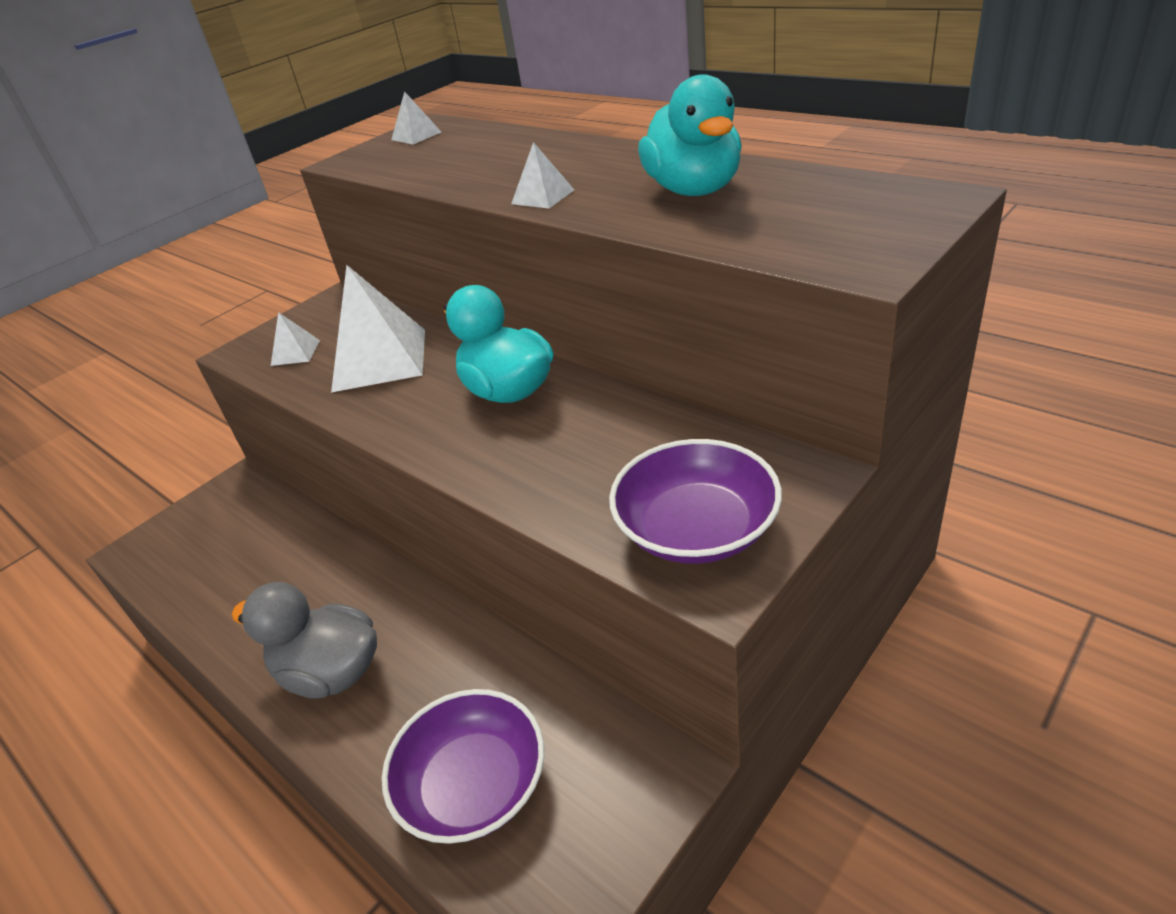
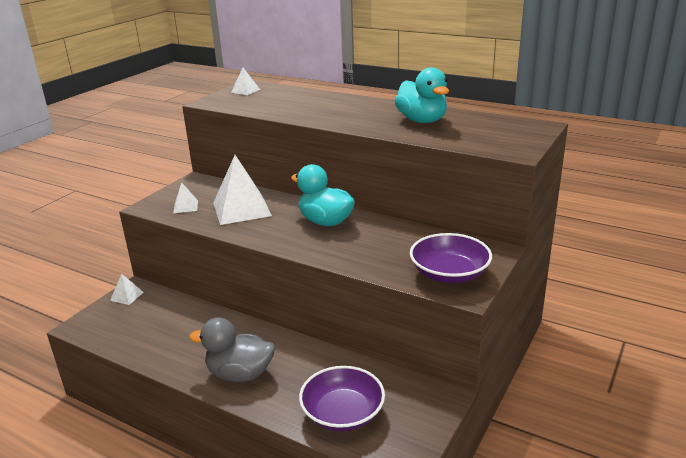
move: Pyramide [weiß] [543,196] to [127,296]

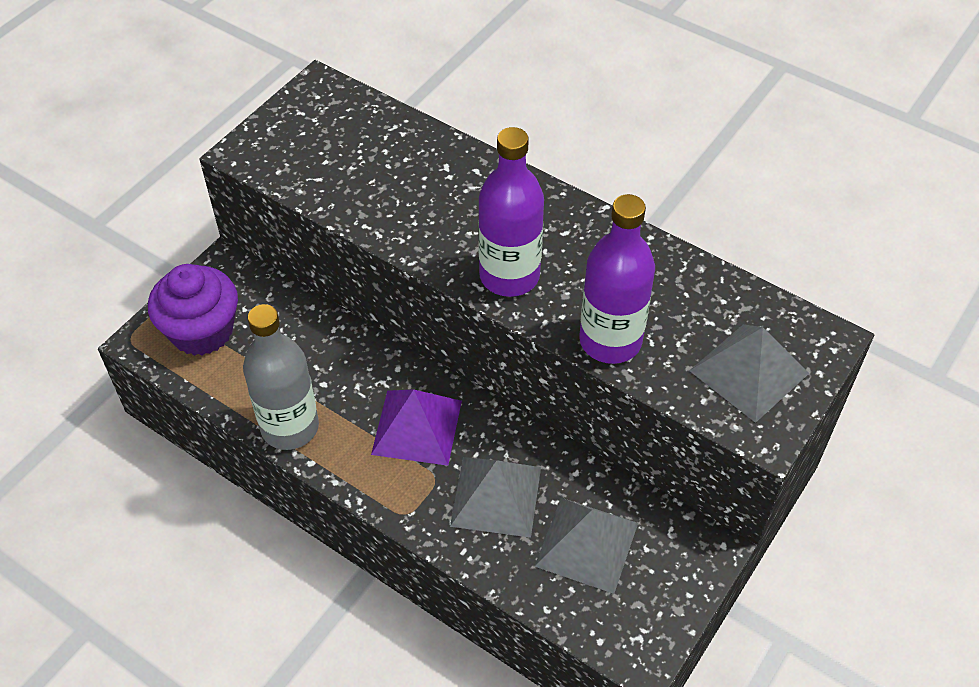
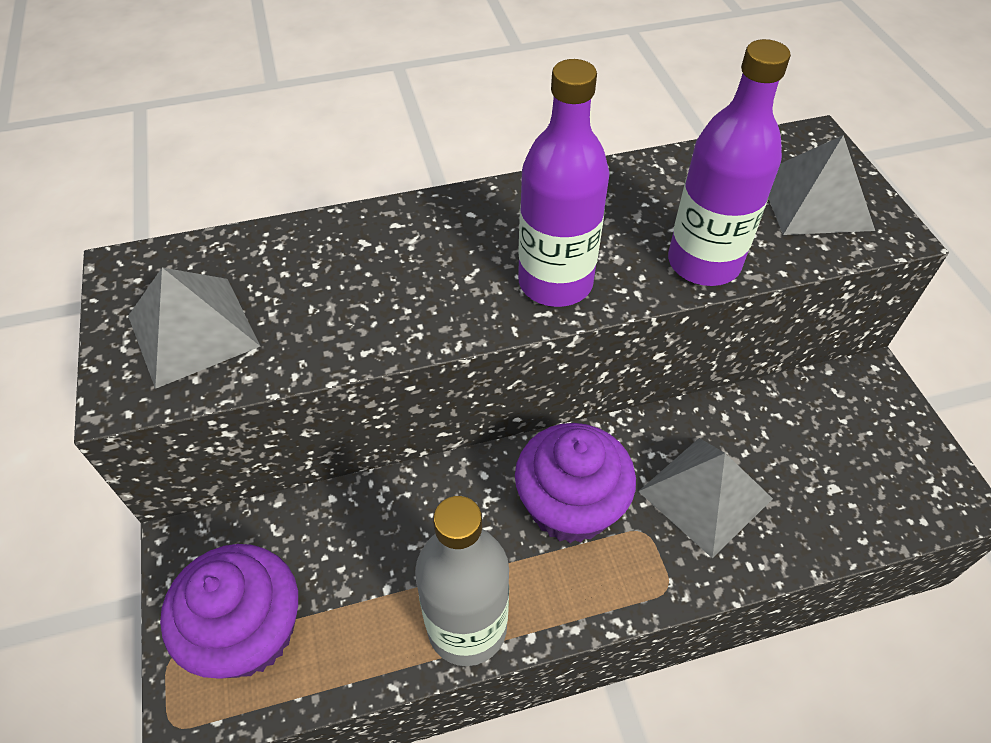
move: Pyramide [grau] [587,544] to [193,330]
replace: Pyramide [lila] [417,427] to Muffin [lila] [570,506]

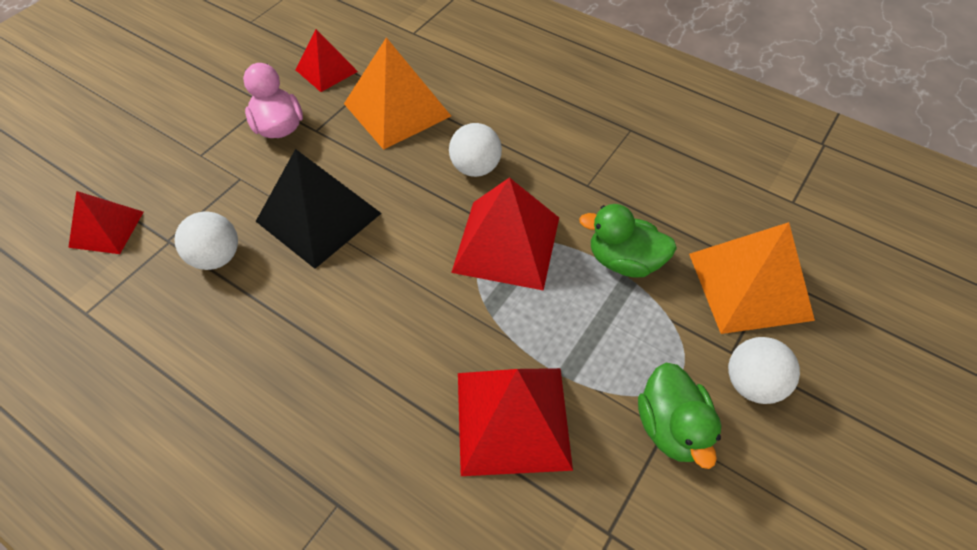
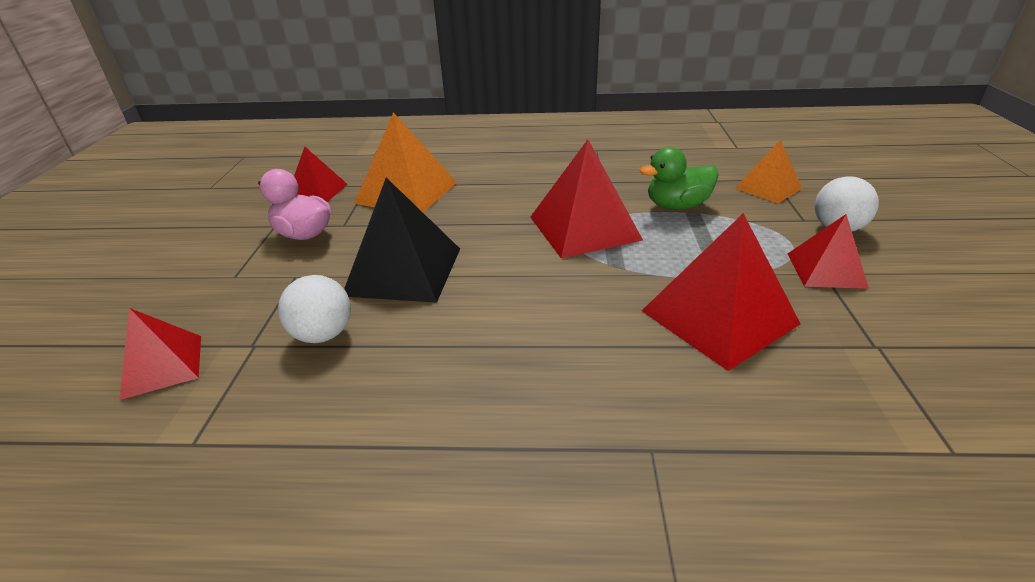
delete: Ball [weiß] [475,168]
replace: Ente [grün] [671,427] to Pyramide [rot] [826,270]
resize: Pyramide [orange] [750,286] = [768,188] x0.60

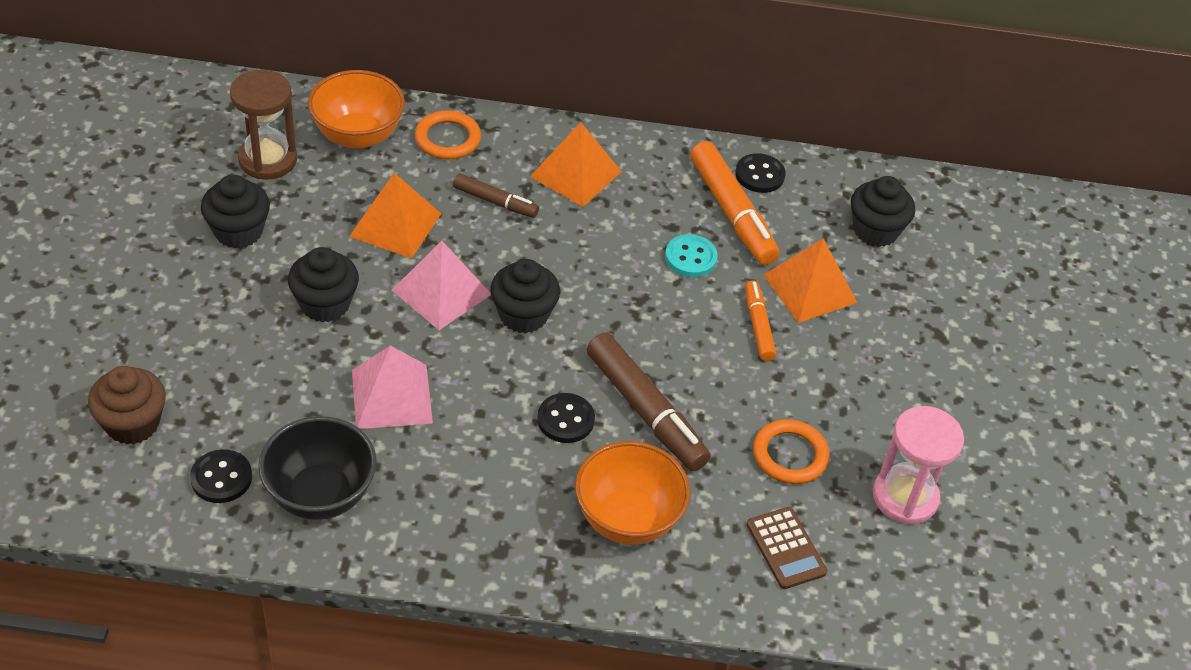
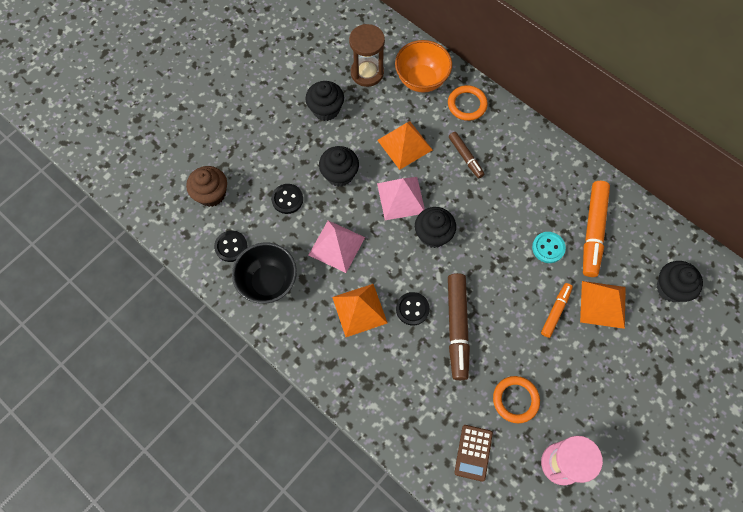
delete: Schüssel [orange] [627,519]
move: Pyramide [orange] [575,174] to [359,310]; Knopf [schwarz] [759,175] to [287,199]

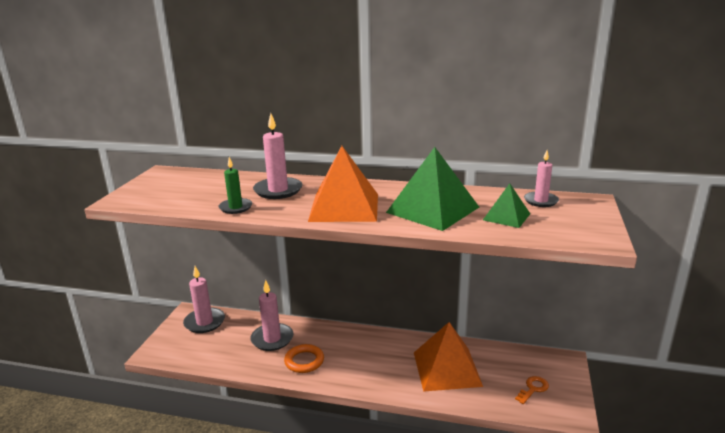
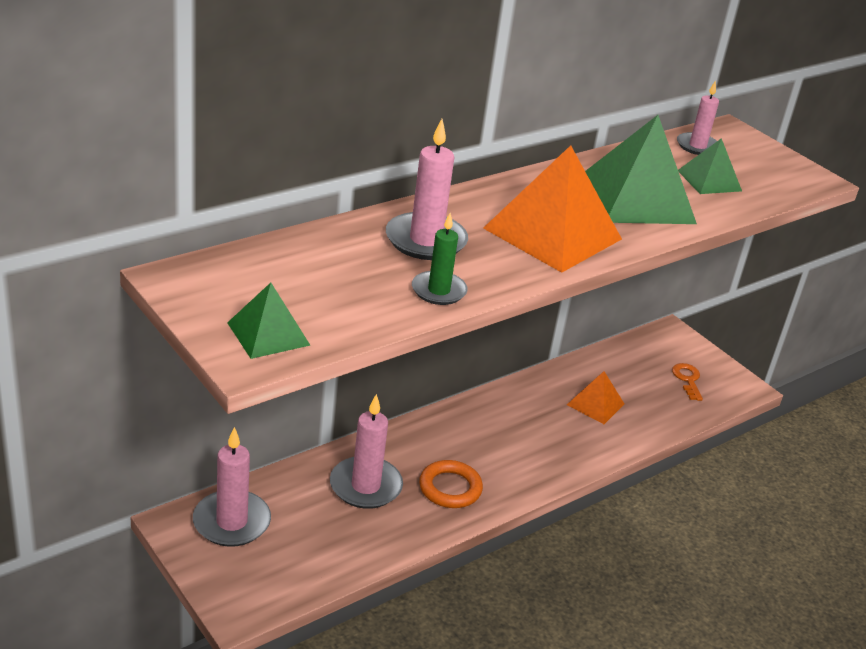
insert: Pyramide [grün] [268,333]
resize: Pyramide [orange] [447,368] = [595,404] x0.53

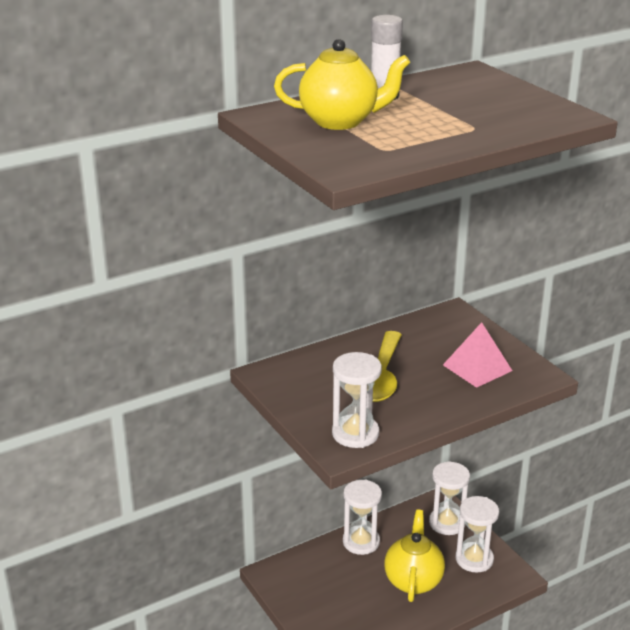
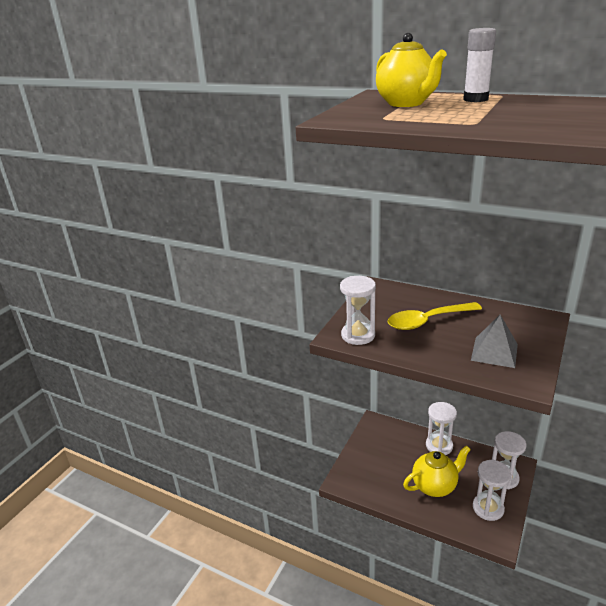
recolor: Pyramide [rosa] [477,368] to Pyramide [grau] [494,352]

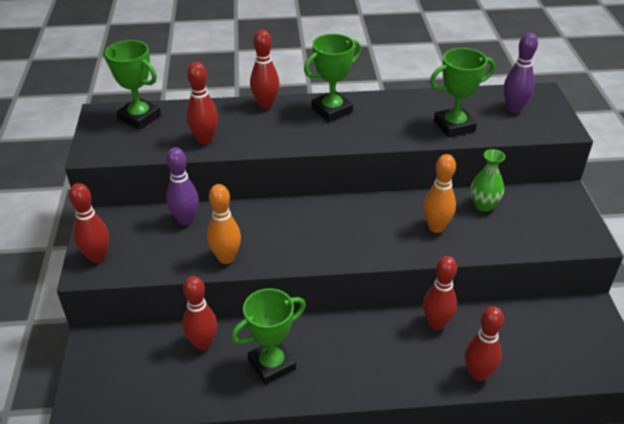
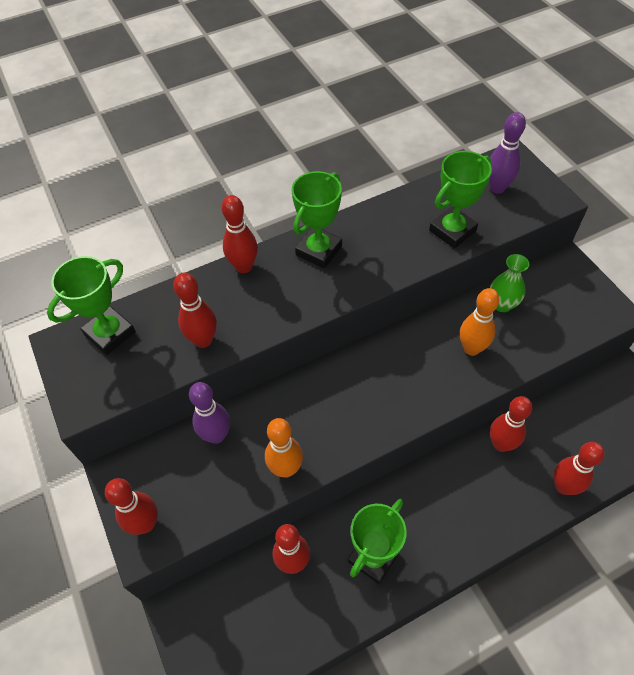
rotate: Pokal [grün] [139,117] = [110,333] 60 degrees counterclockwise

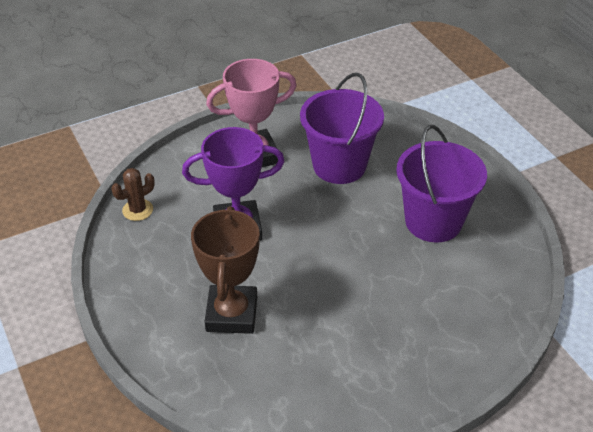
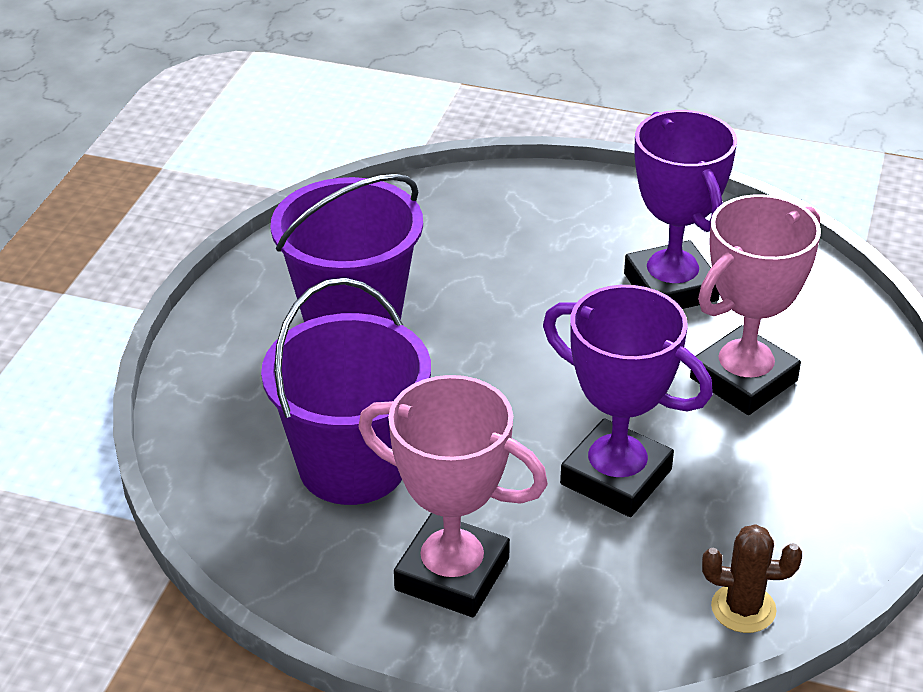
insert: Pokal [lila] [670,287]
recolor: Pokal [braun] [232,314] to Pokal [rosa] [743,379]

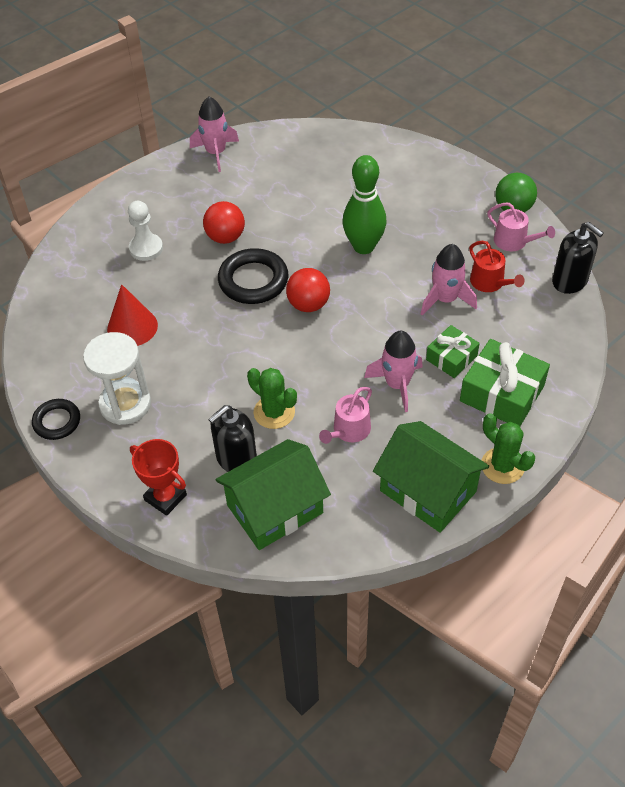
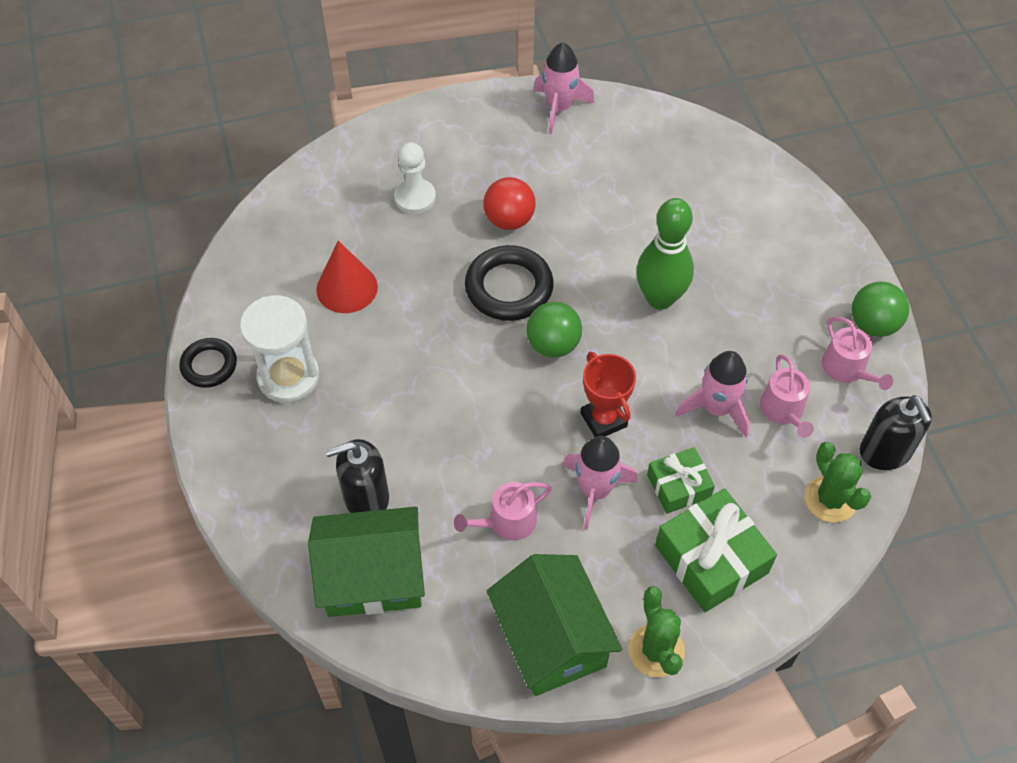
move: Pokal [rot] [165,497] to [603,420]; Kaktus [grün] [274,412] to [830,499]
recolor: Ball [rot] [308,304] to Ball [grün] [553,345]; Gießkanne [rot] [490,283] to Gießkanne [rosa] [783,410]

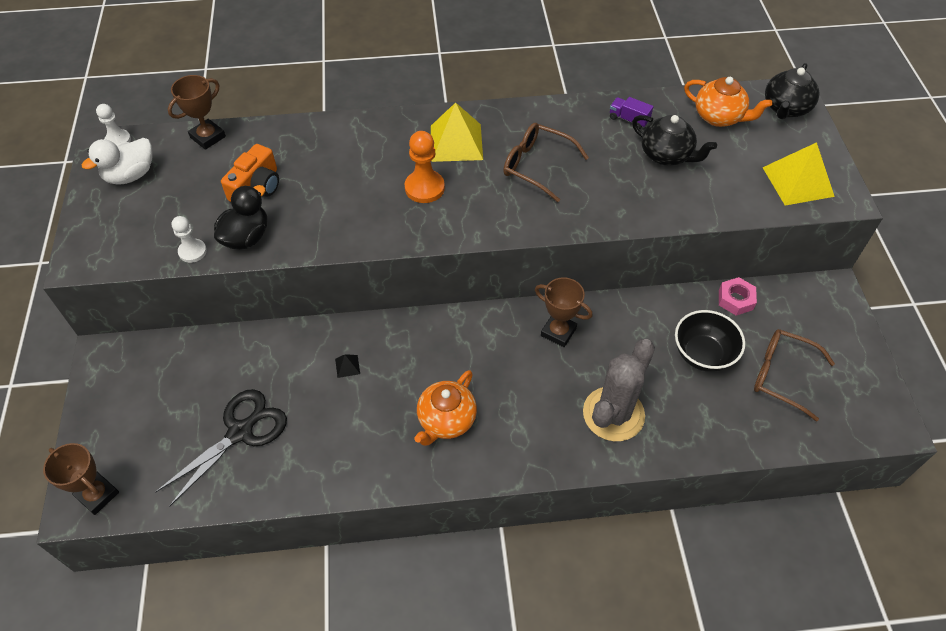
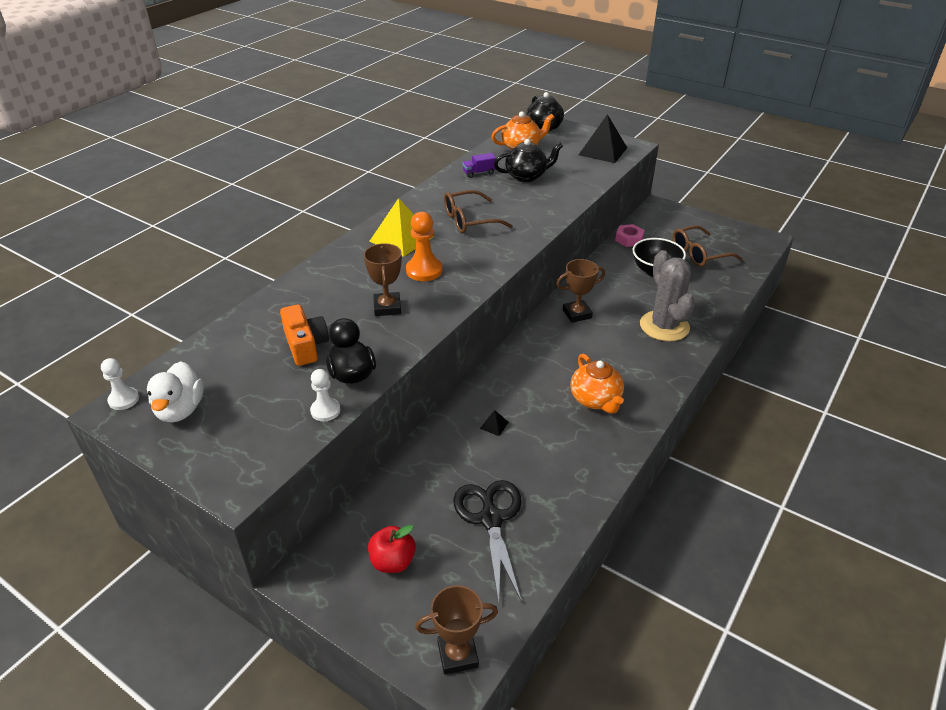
insert: Apfel [rot] [393,561]
move: Pokal [braun] [208,137] to [387,307]
recolor: Pyramide [gelb] [797,181] to Pyramide [schwarz] [602,151]

